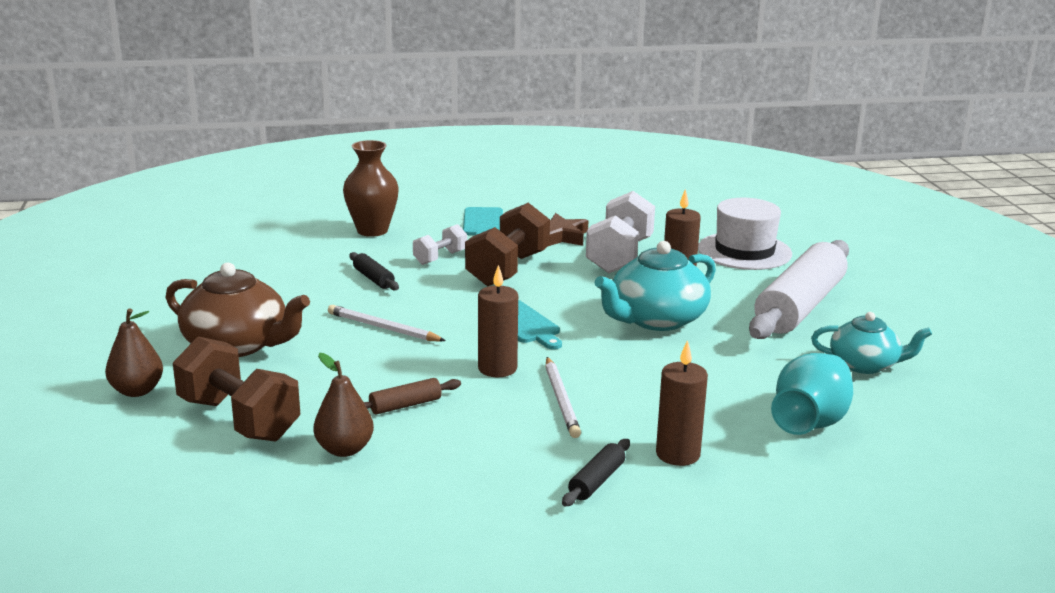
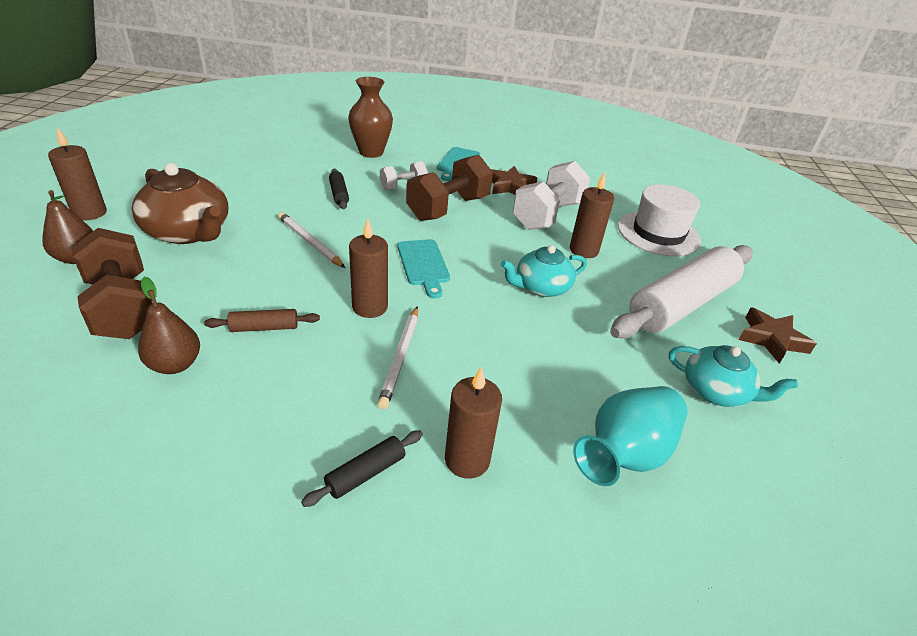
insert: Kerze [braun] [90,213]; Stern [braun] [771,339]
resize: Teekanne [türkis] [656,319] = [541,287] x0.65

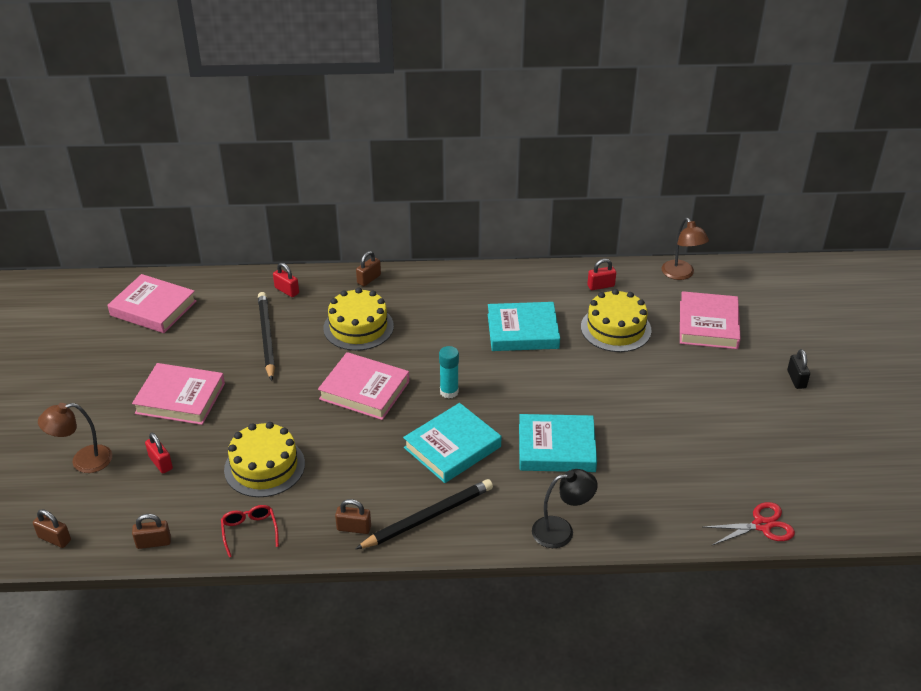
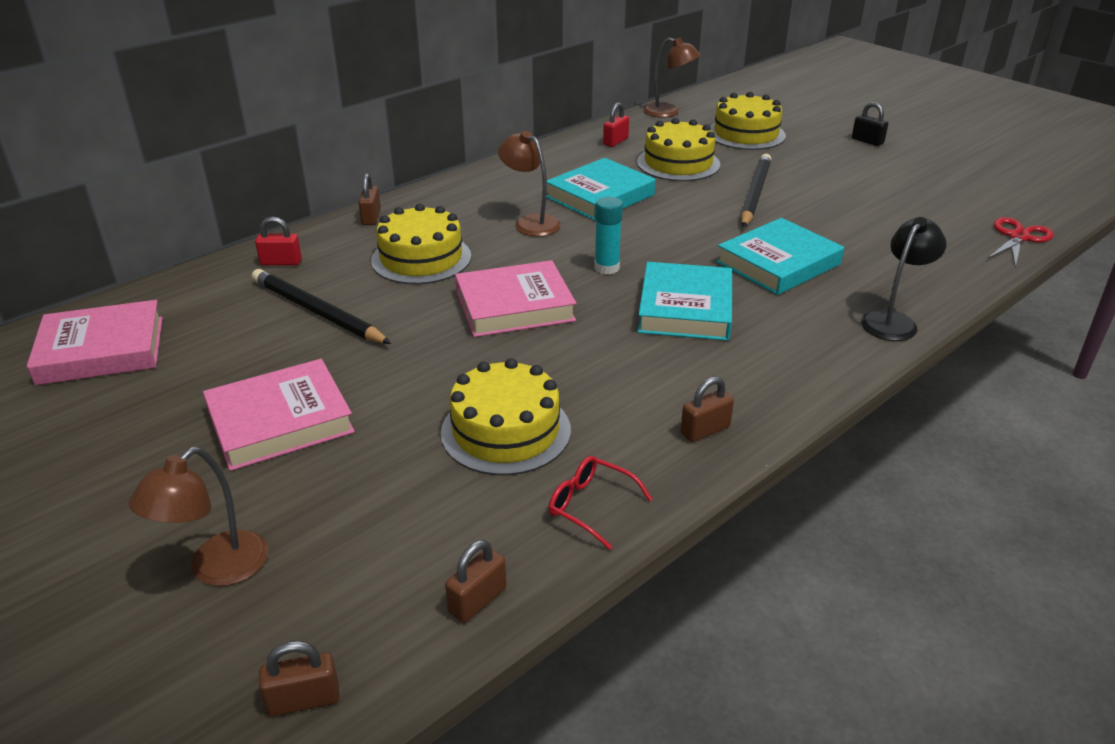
delete: Vorhängeschloss [rot] [160,463]
insert: Lampe [braun] [530,222]
move: Bleistift [schwarz] [428,517] to [755,194]
replace: Buch [rosa] [708,325] to Kuchen [gelb] [746,134]

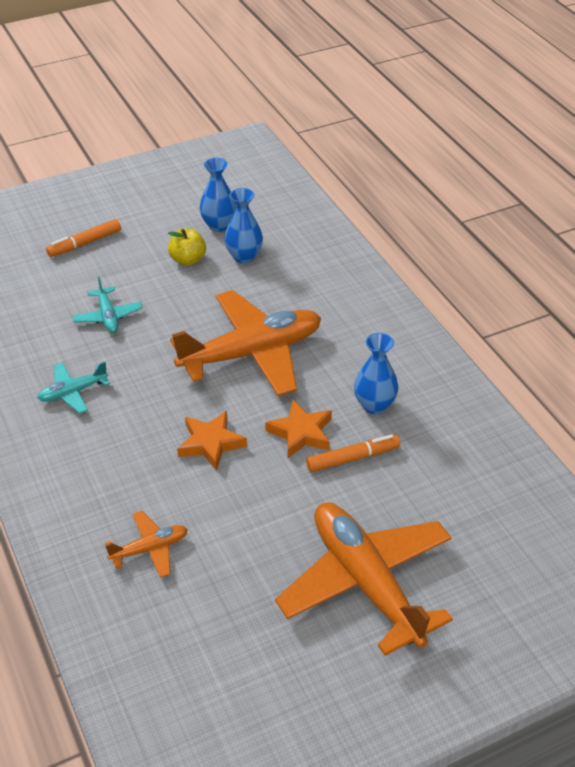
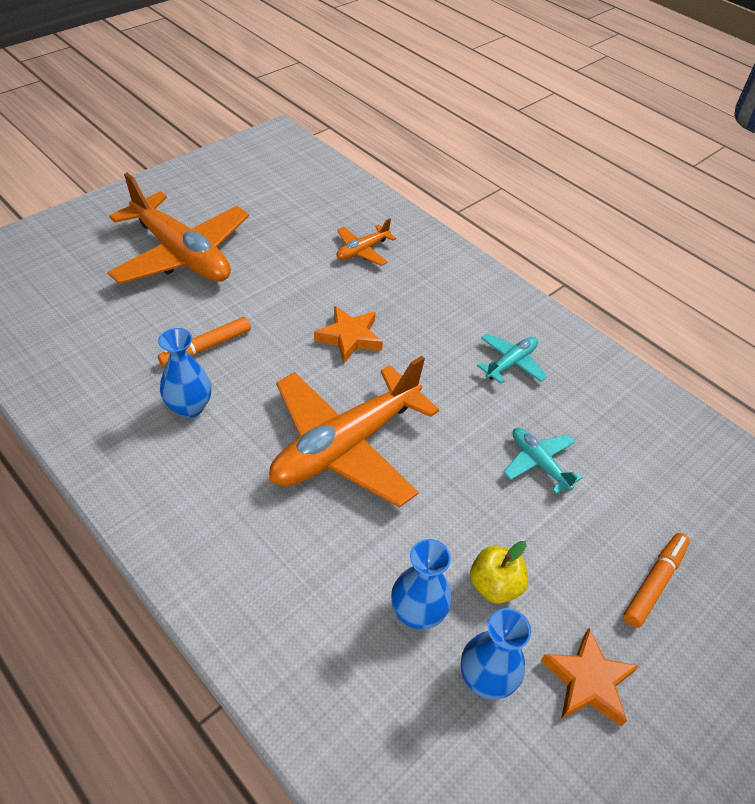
move: Stern [orange] [301,433] to [588,681]

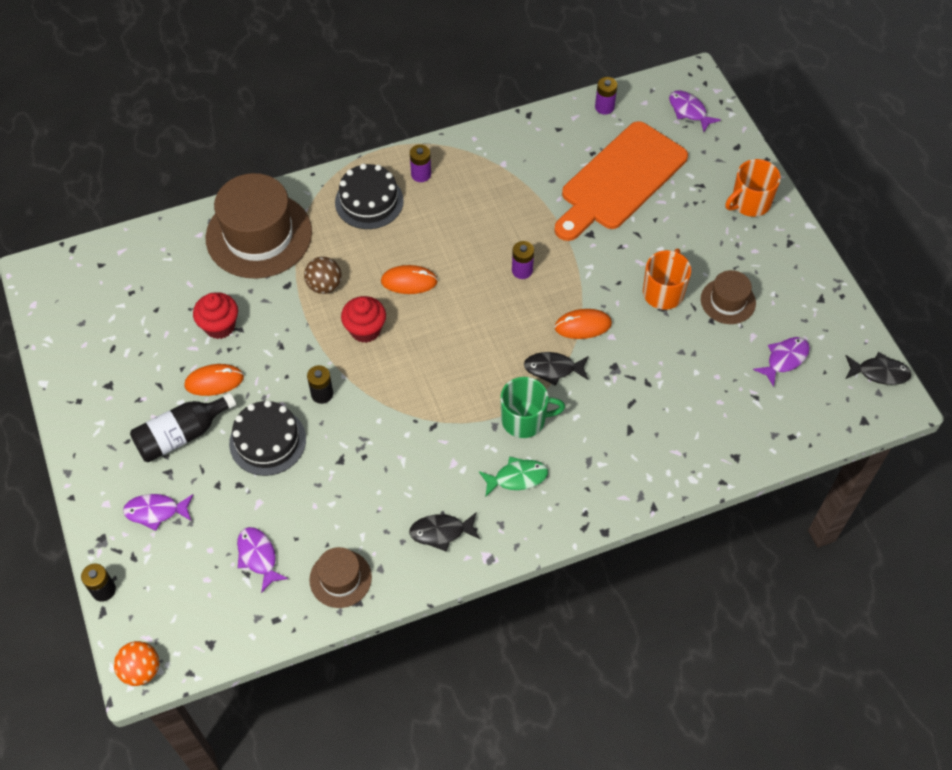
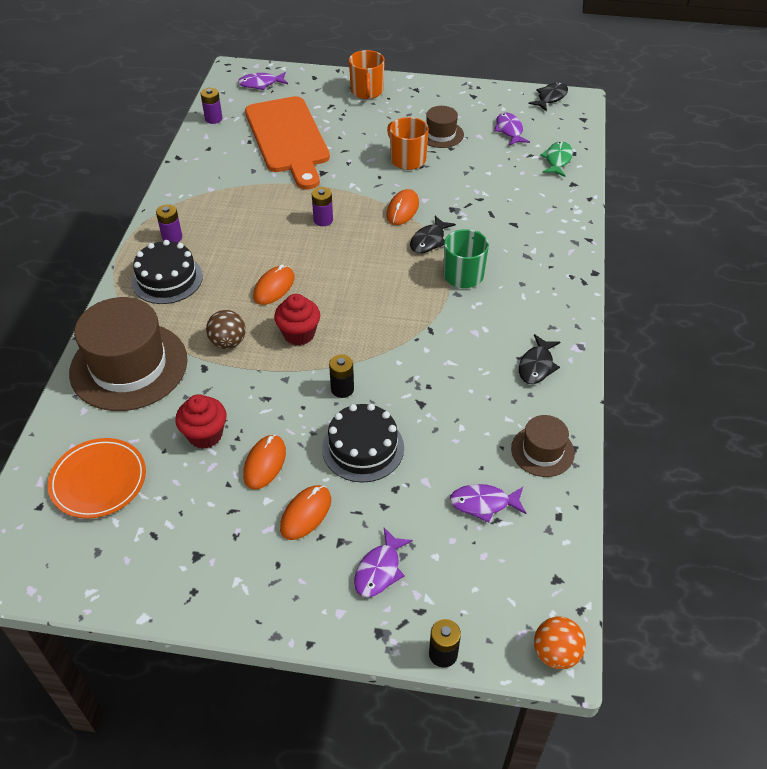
insert: Teller [orange] [98,480]
move: Fisch [grün] [517,478] to [557,160]
replace: Flasche [schwarz] [181,435] to Computermaus [orange] [306,514]

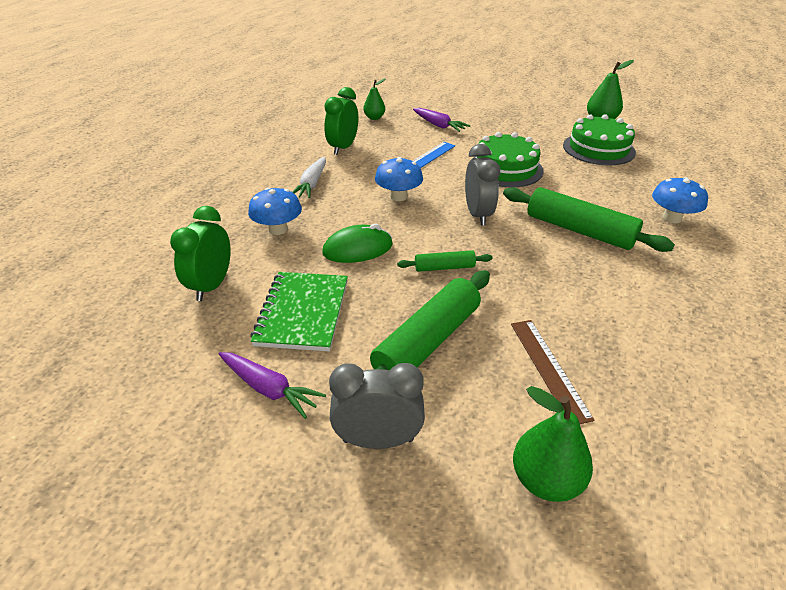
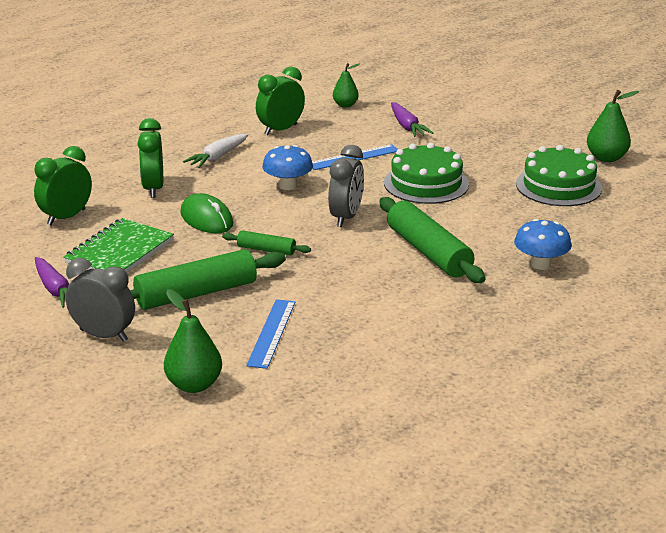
replace: Pilz [blau] [278,229] to Wecker [grün] [153,188]
recolor: Lineal [braun] [549,368] to Lineal [blau] [272,333]
rotate: Computermaus [grün] [358,249] = [206,219] 45 degrees clockwise

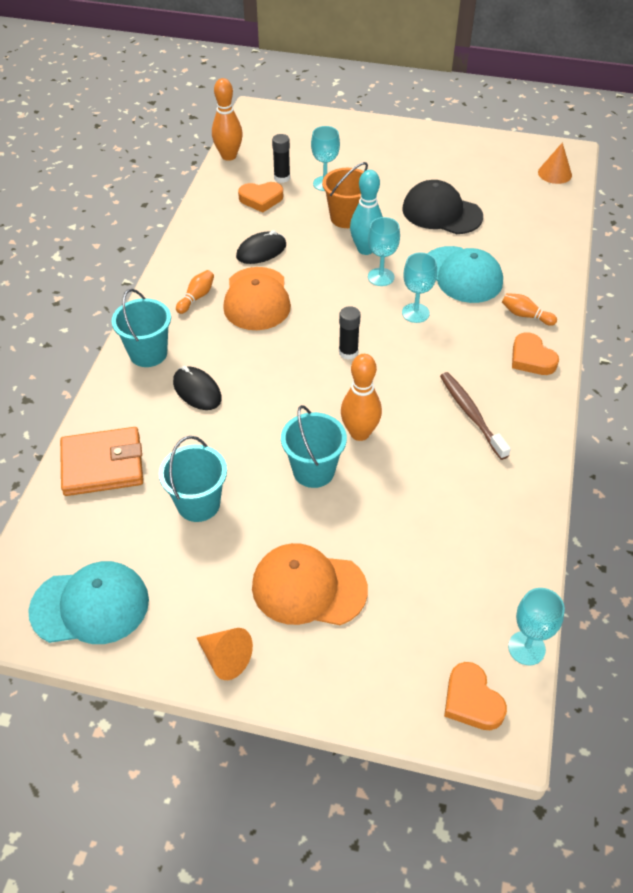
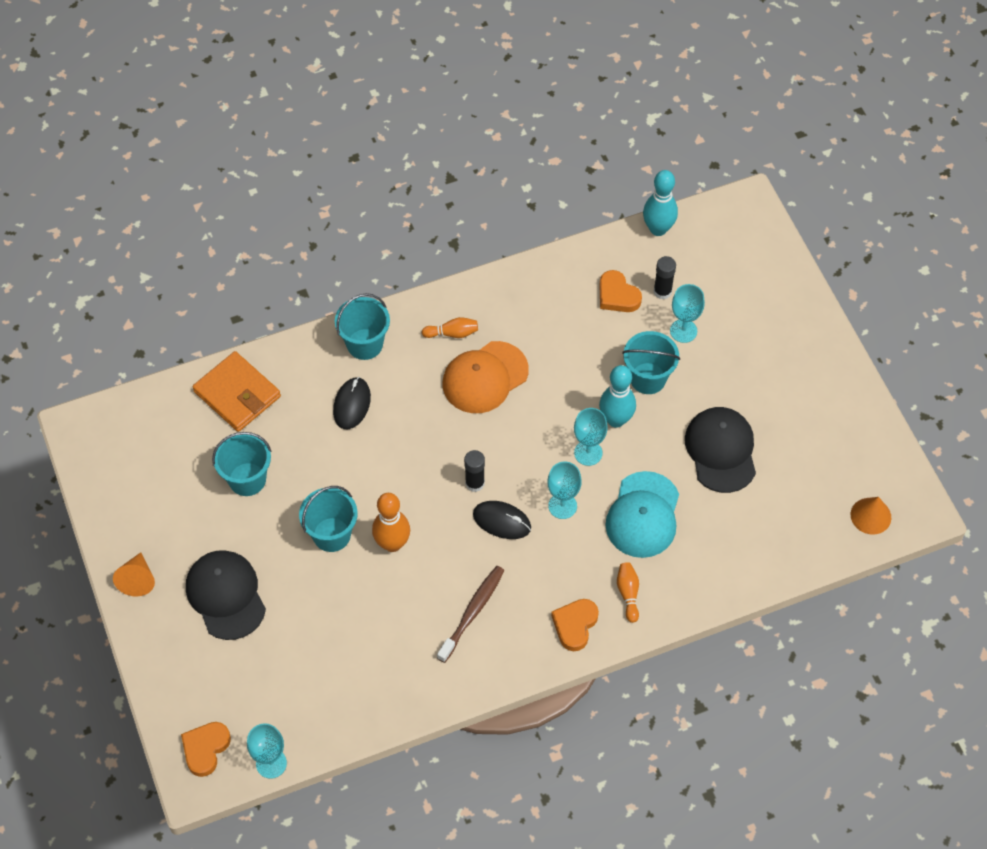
delete: Kappe [türkis] [90,606]
move: Computermaus [schwarz] [261,251] to [502,521]
recolor: Bowlingkegel [orange] [229,156] to Bowlingkegel [türkis] [658,229]; Kappe [orange] [308,588] to Kappe [schwarz] [226,595]; Eimer [orange] [346,218] to Eimer [türkis] [648,378]

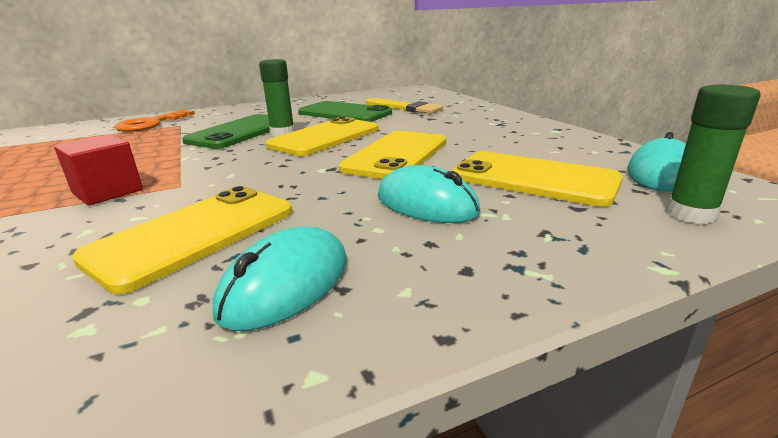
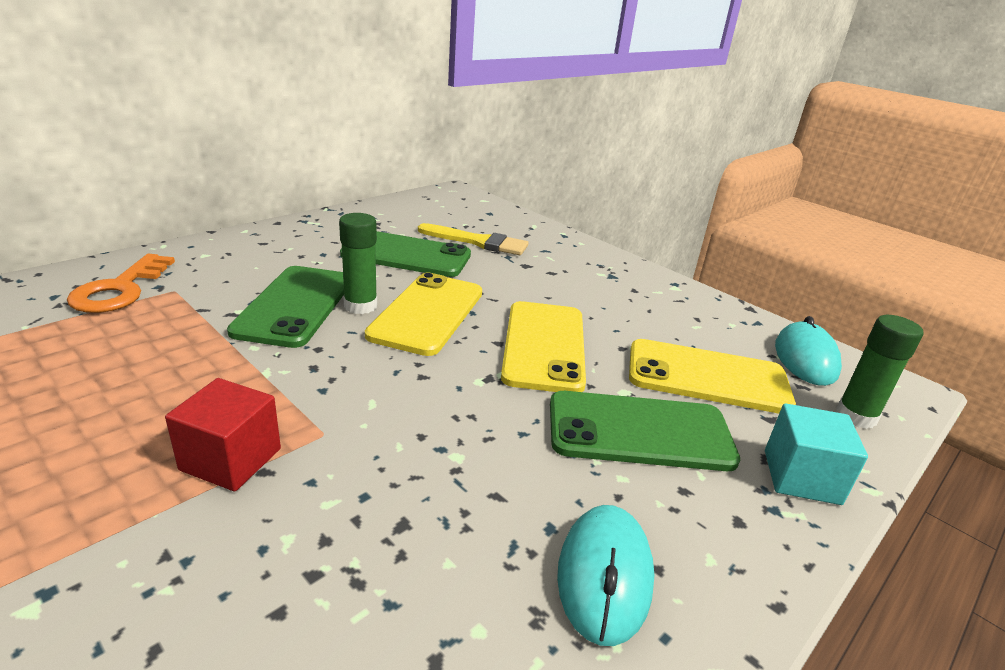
delete: Handy [gelb] [194,234]
insert: Kubus [türkis] [801,477]
replace: Computermaus [türkis] [426,204] to Handy [grün] [639,431]

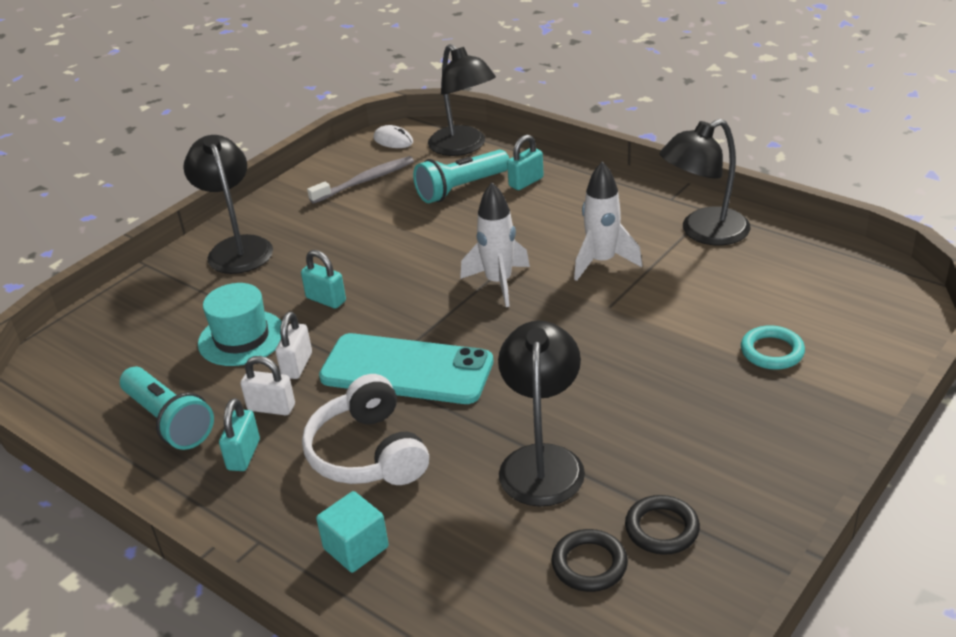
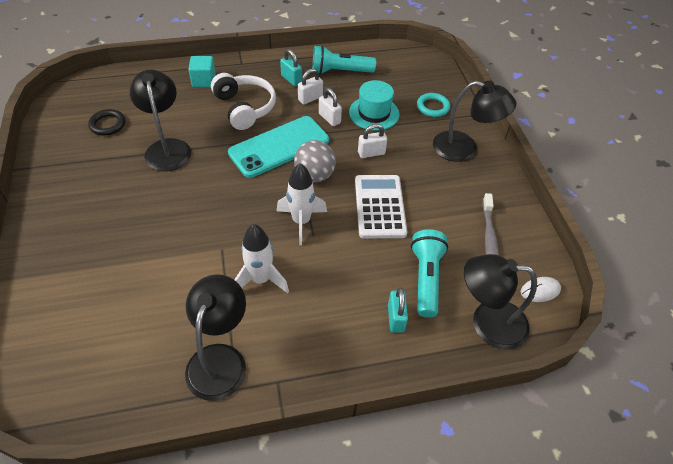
delete: Ring [schwarz] [662,529]
insert: Ball [grau] [314,175]; Taschenrechner [weiß] [379,206]
move: Ring [türkis] [772,351] to [433,107]
recolor: Vorhängeschloss [türkis] [326,299] to Vorhängeschloss [weiß] [371,153]
rotate: Kopfhörer [weiß] [368,453] = [245,108] 45 degrees clockwise; Lampe [schwarz] [542,461] = [167,148] 150 degrees counterclockwise

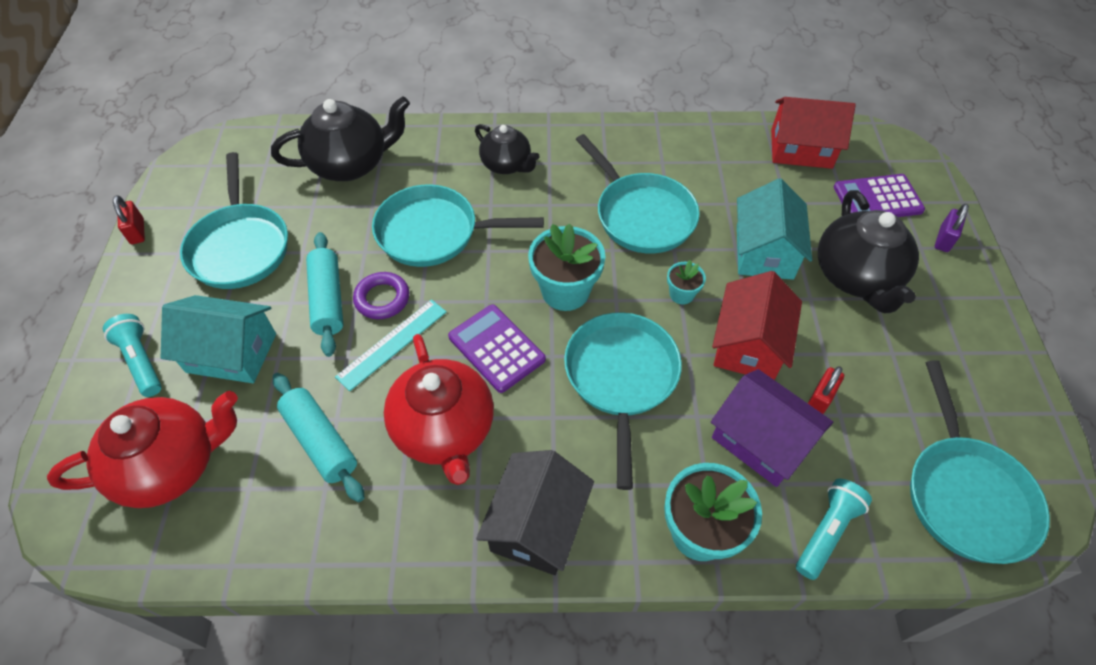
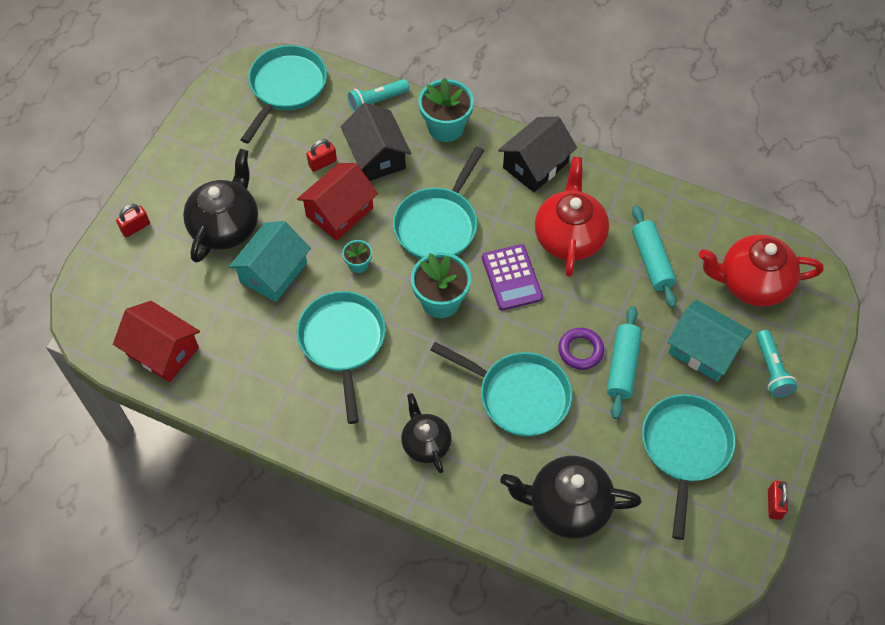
delete: Lineal [türkis] [392,344]; Taschenrechner [lila] [877,199]
recolor: Haus [lila] [761,440] to Haus [schwarz] [377,156]; Vorhängeschloss [lila] [944,239] to Vorhängeschloss [rot] [135,227]

